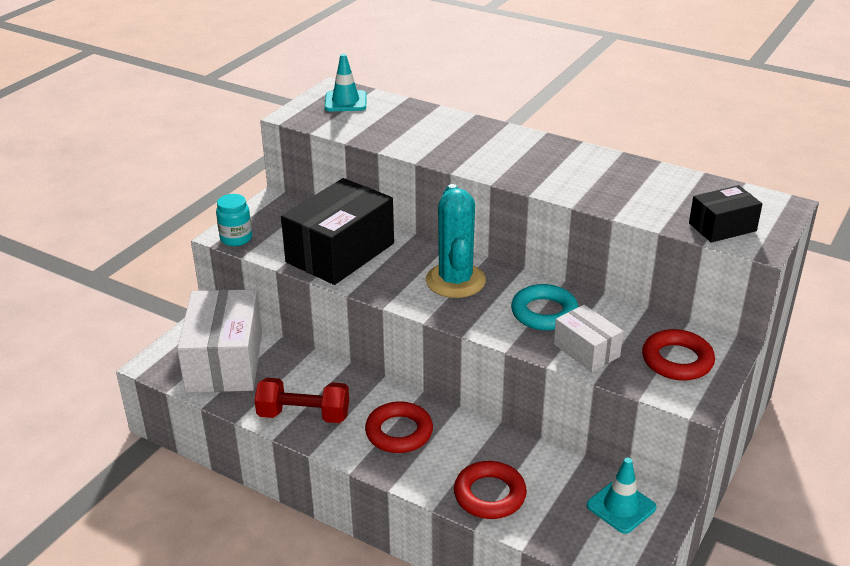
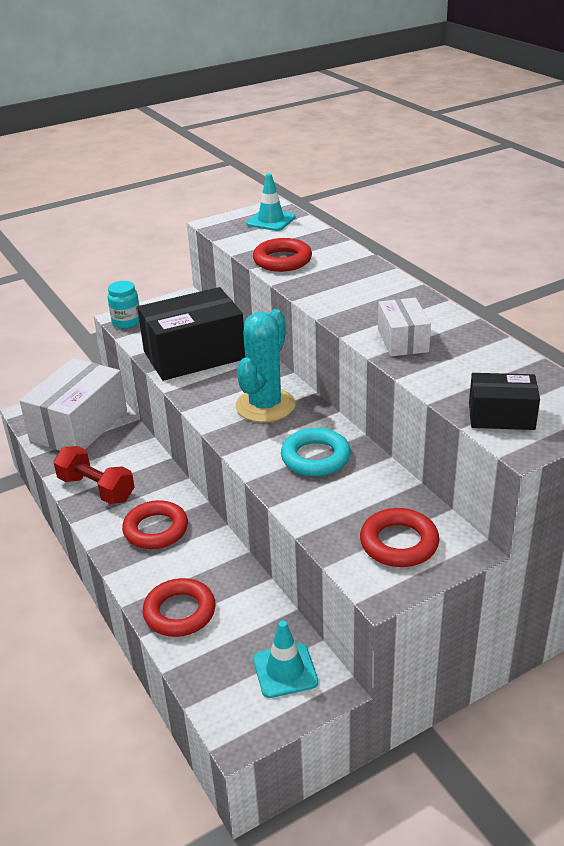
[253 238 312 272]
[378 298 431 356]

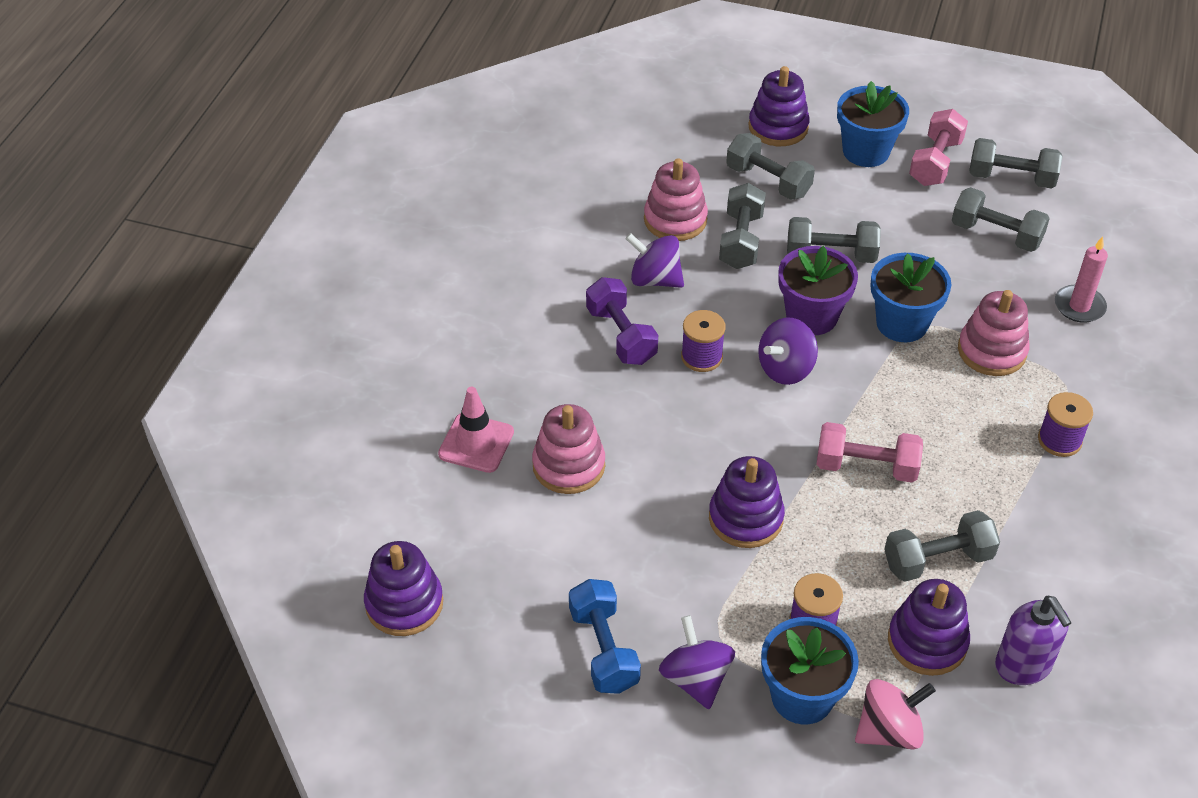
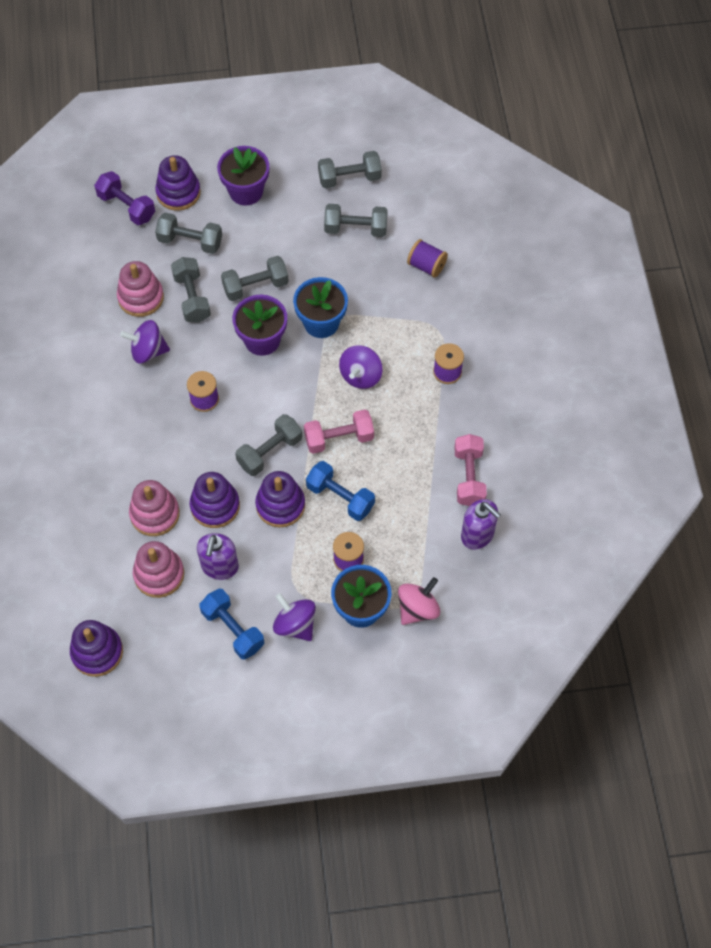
[94 171 155 225]
[133 541 184 598]
[190 472 240 528]
[197 533 239 580]
[217 146 269 206]
[235 414 302 476]
[306 461 375 521]
[339 345 382 389]
[407 239 448 278]
[454 434 487 506]
[438 387 514 473] (first image)

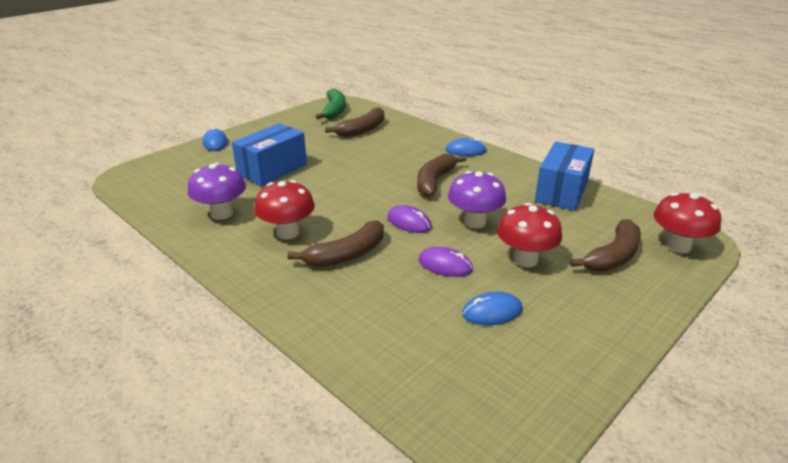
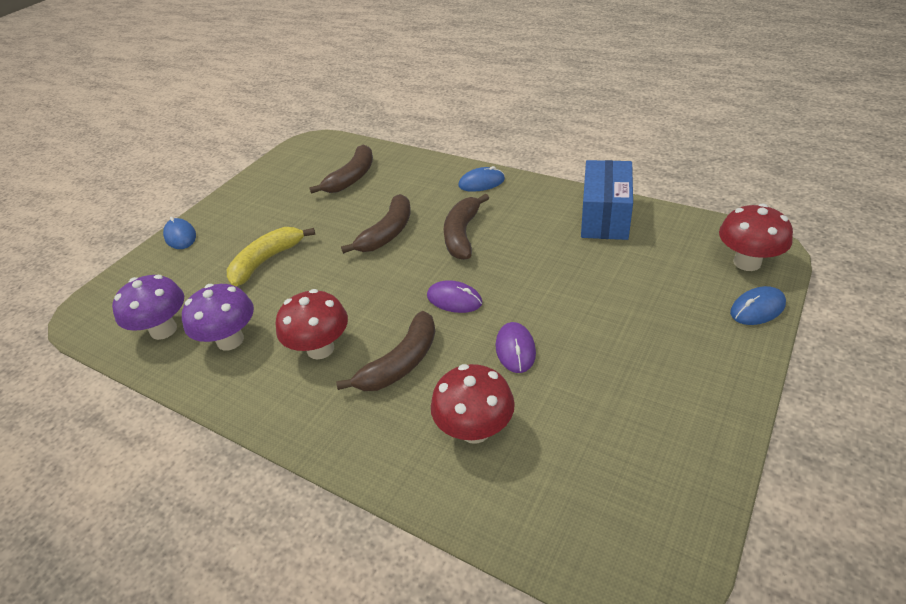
[112 275 184 340]
[227 227 315 286]
[341 194 411 254]
[431 364 515 444]
[496 322 536 373]
[730 286 786 325]
[315 89 346 119] (first image)

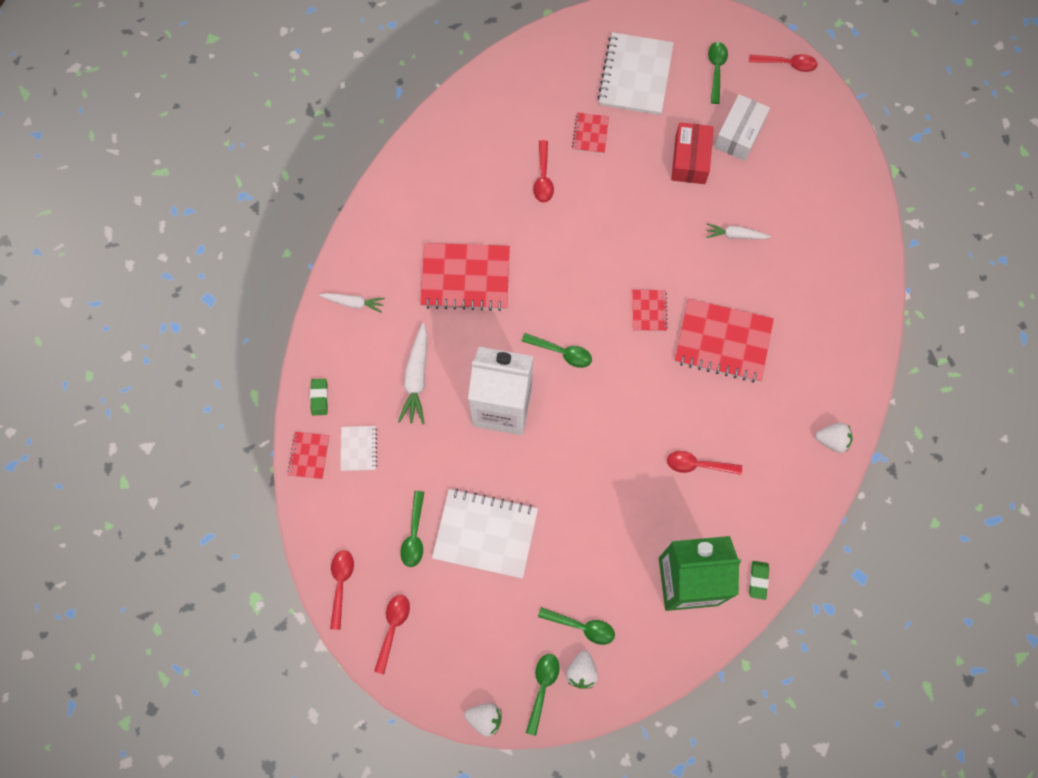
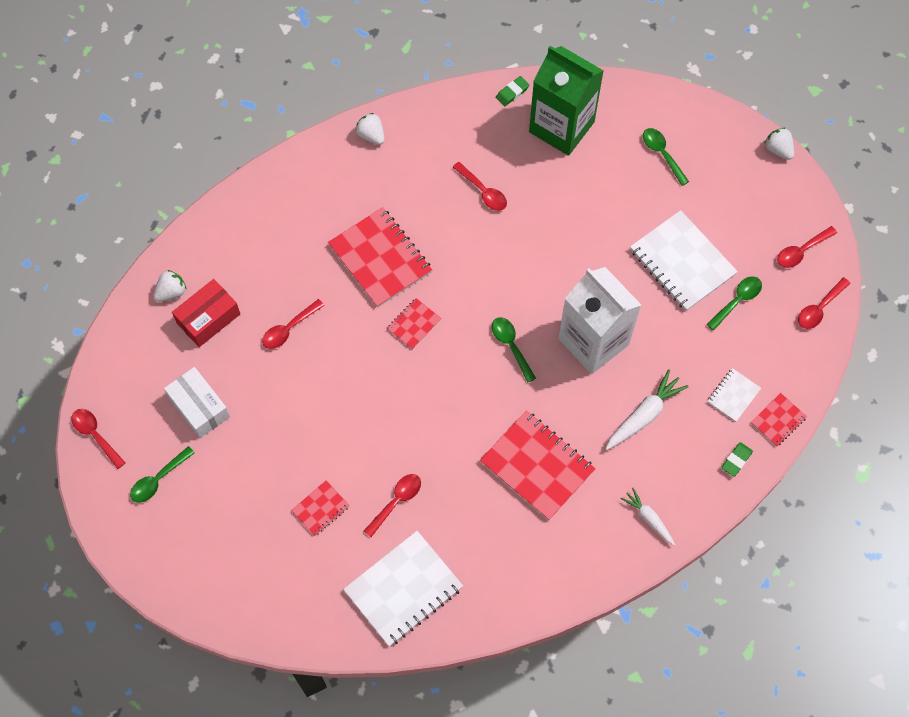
[153 270 187 302]
[164 367 230 438]
[172 279 240 347]
[262 299 324 349]
[343 531 463 646]
[526 654 560 736] (first image)

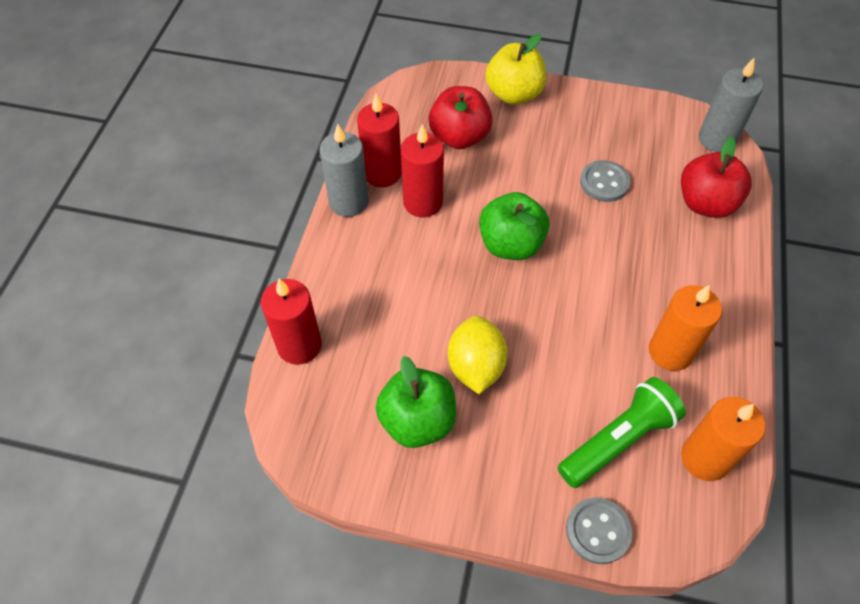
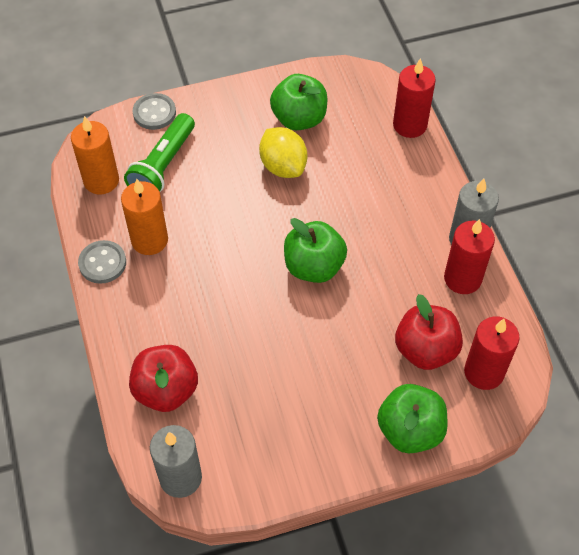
[78 240 126 284]
[377 384 447 453]
[464 316 520 390]

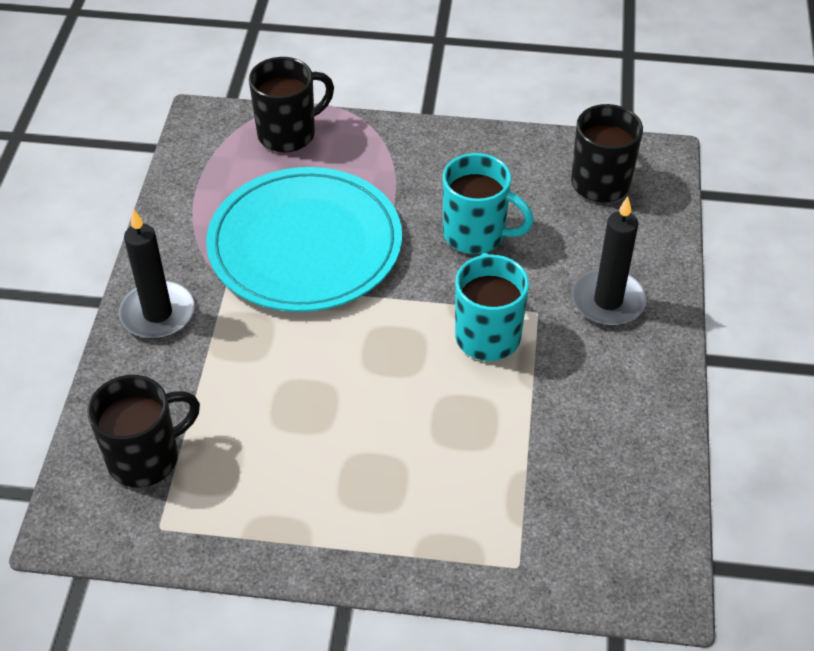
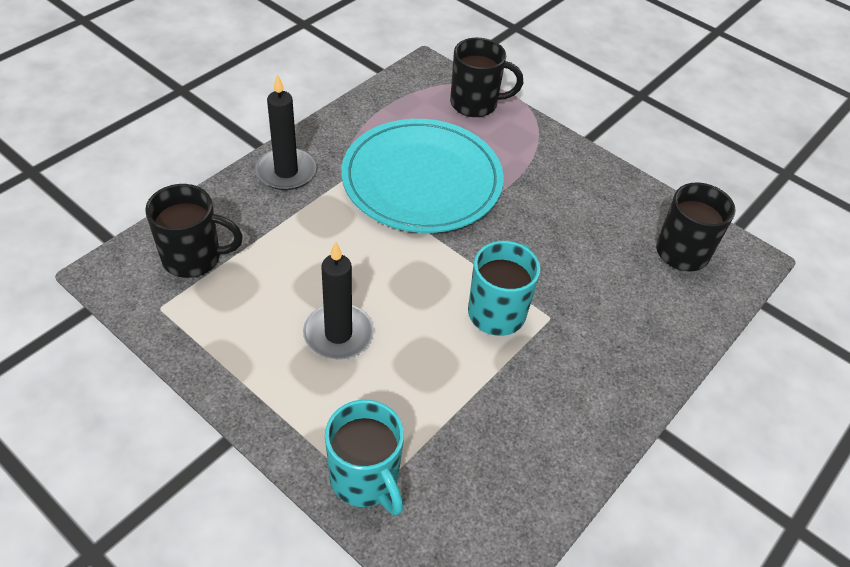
[303 242 374 360]
[325 400 404 516]

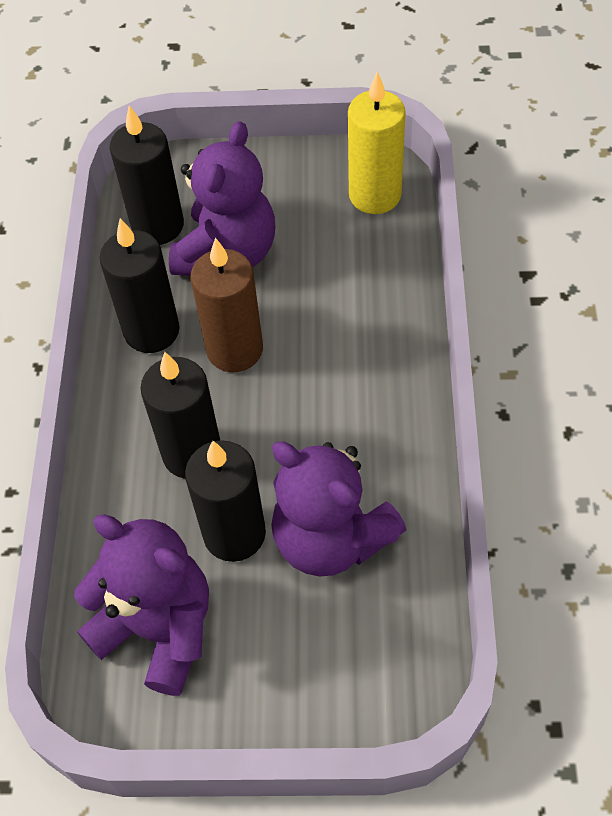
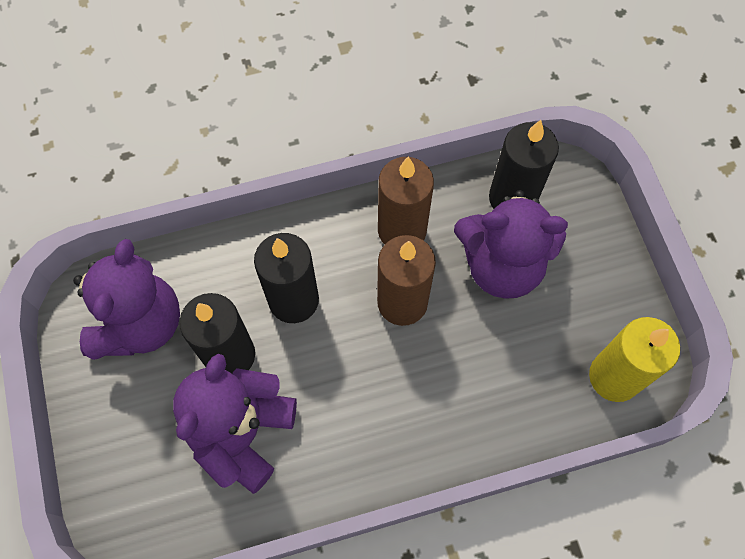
[378 157 434 245]

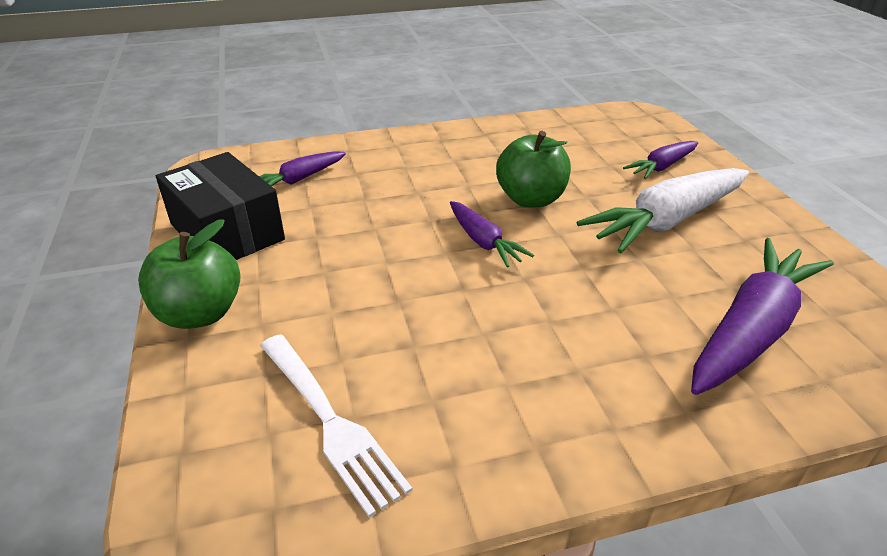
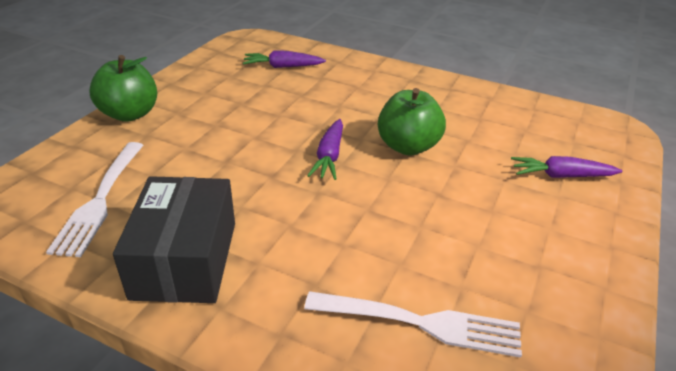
[113 176 235 303]
[304 291 522 358]
[577 168 749 253] (first image)

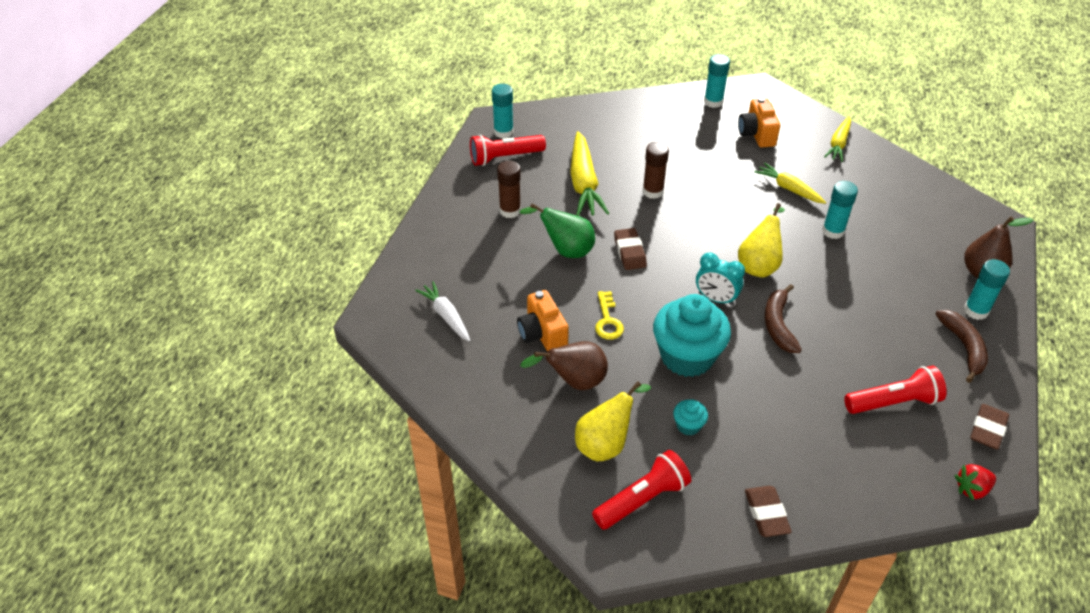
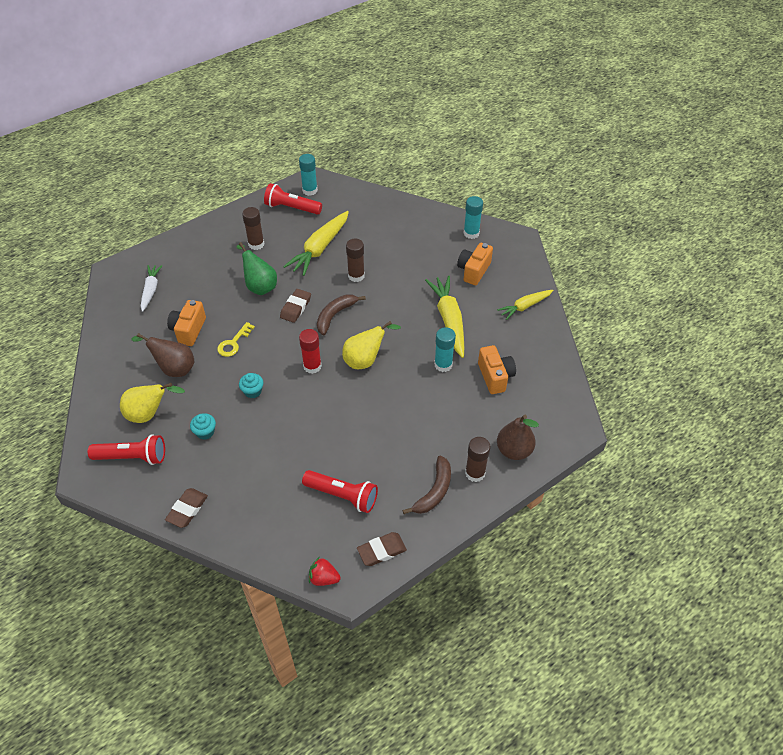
[239 373 264 398]
[299 329 322 374]
[317 295 366 335]
[425 276 464 358]
[465 437 490 482]
[478 345 516 394]

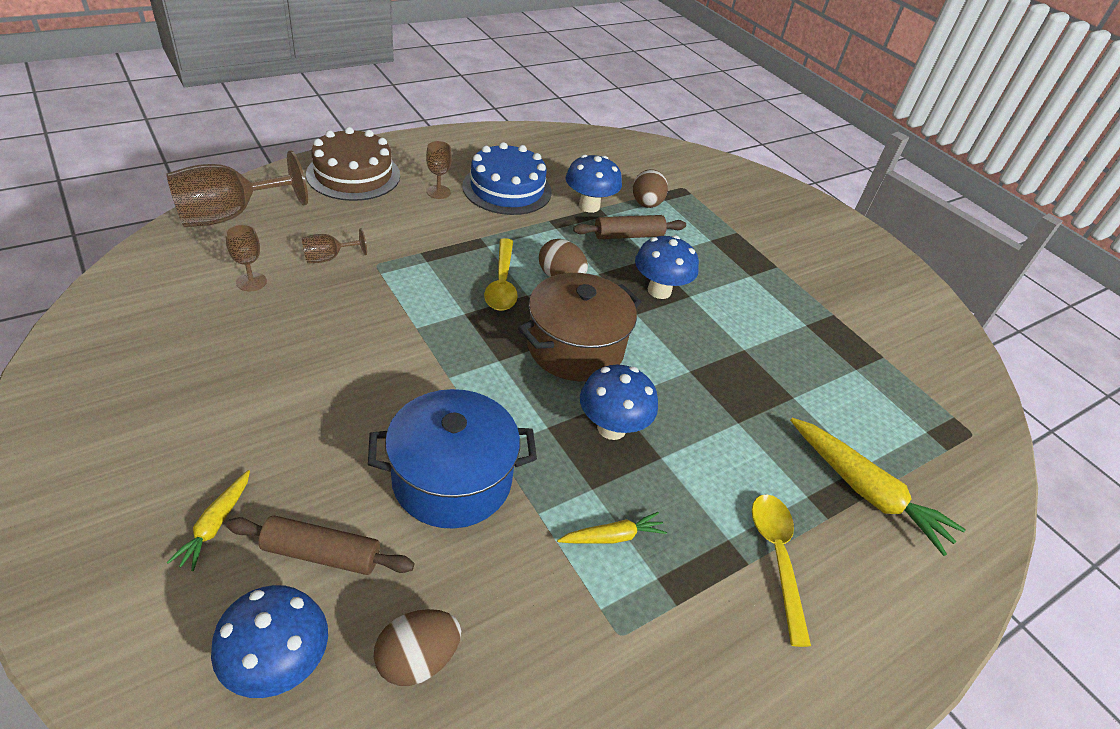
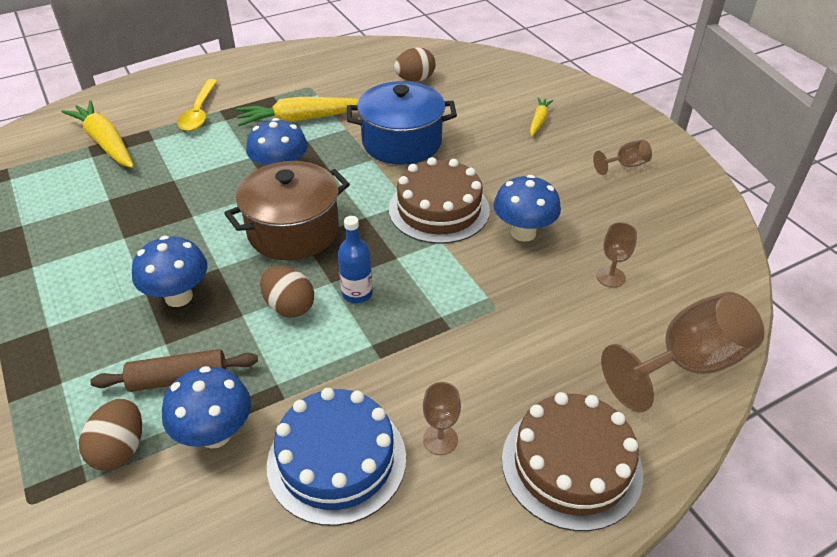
[236 97 359 126]
[338 216 373 303]
[389 157 490 244]
[494 175 561 242]
[593 140 652 175]
[226 515 414 575] (first image)

